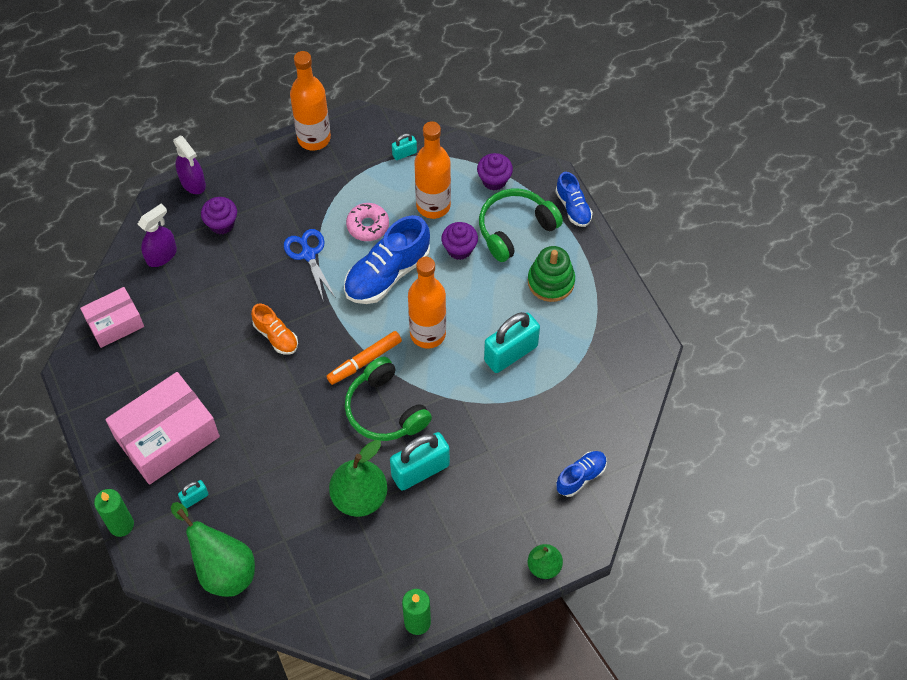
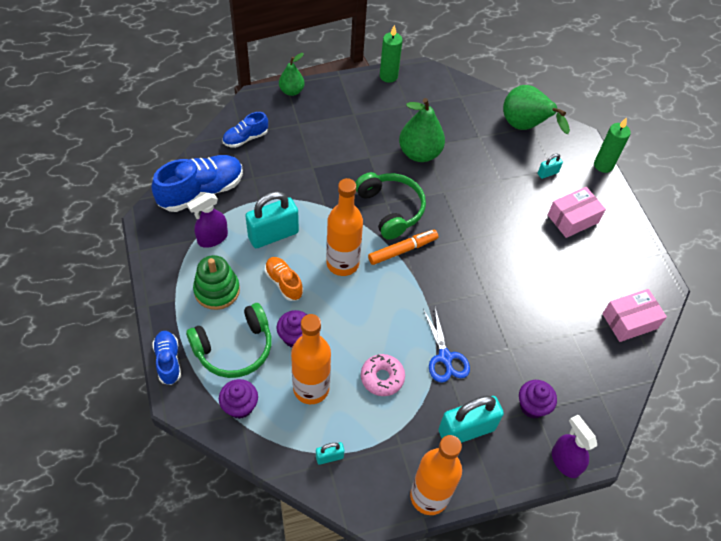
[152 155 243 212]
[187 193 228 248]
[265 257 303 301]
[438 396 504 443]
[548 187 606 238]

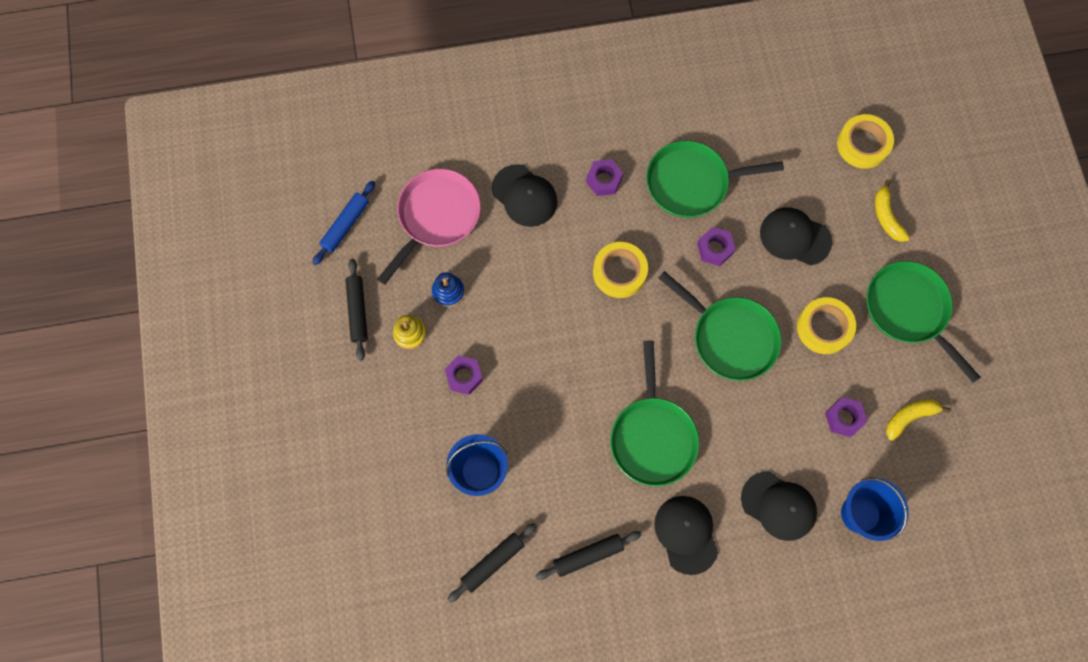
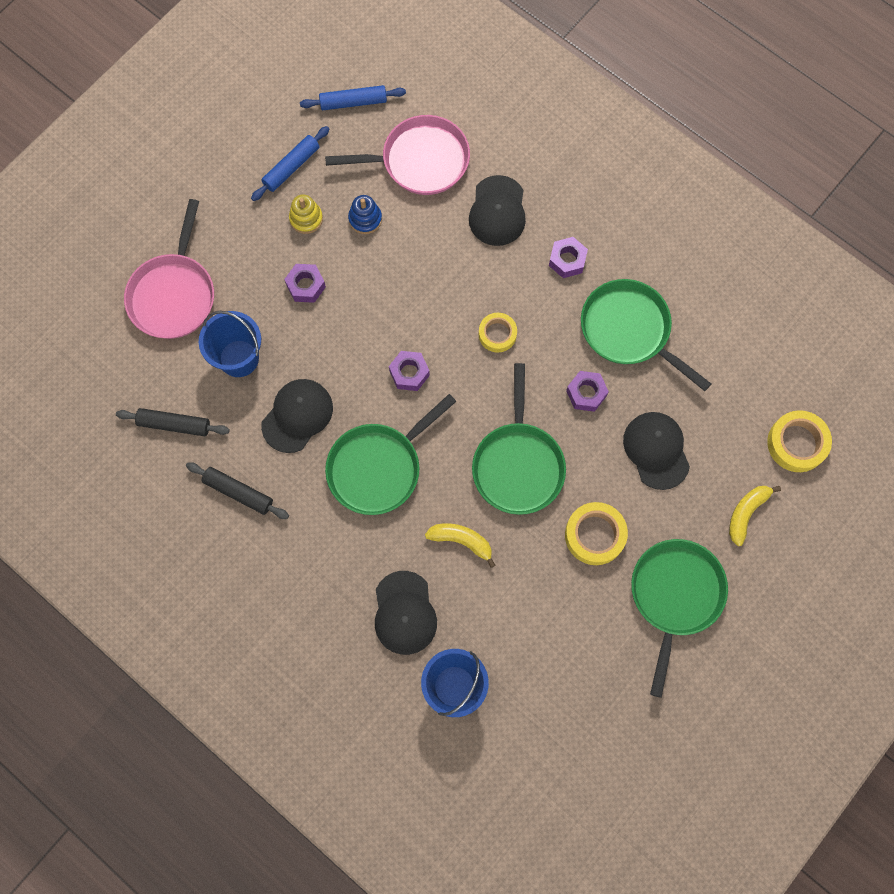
[124 199 214 339]
[251 126 329 201]
[261 379 333 453]
[389 351 430 391]
[425 523 496 568]
[479 313 517 353]

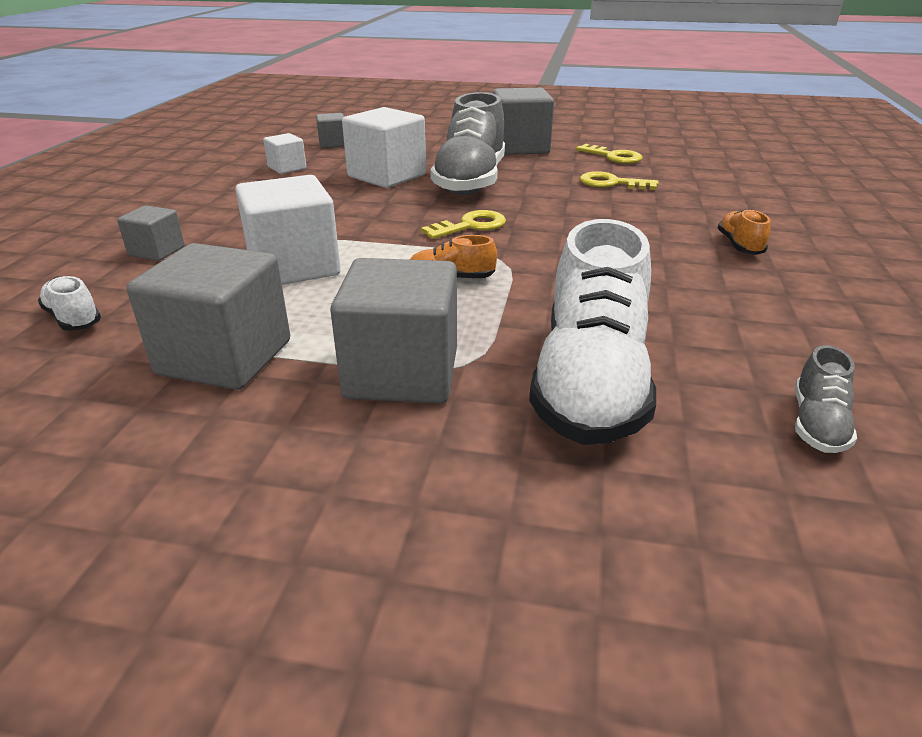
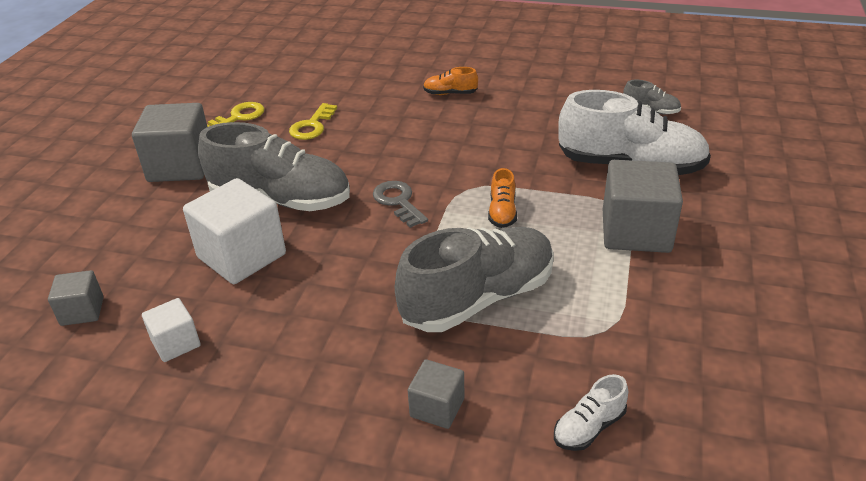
[373 181 428 228]
[395 227 554 332]
[127 243 290 390] (first image)

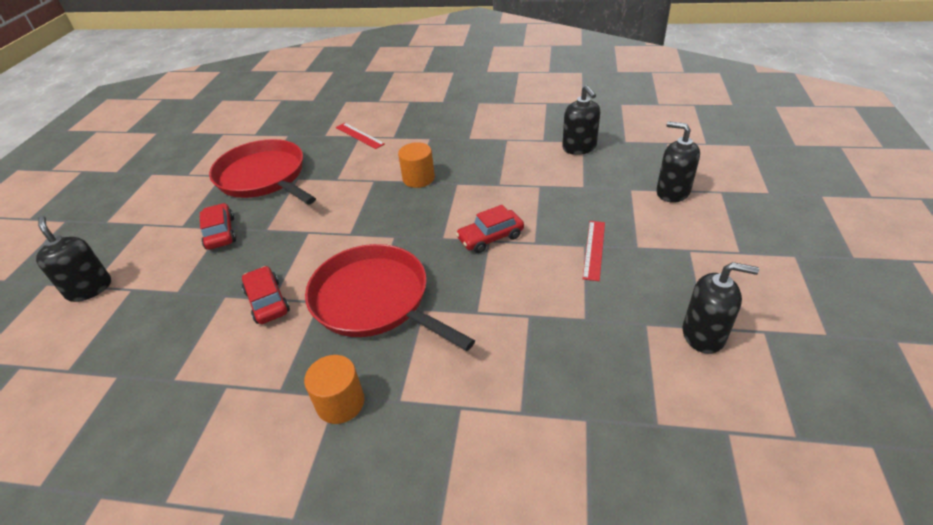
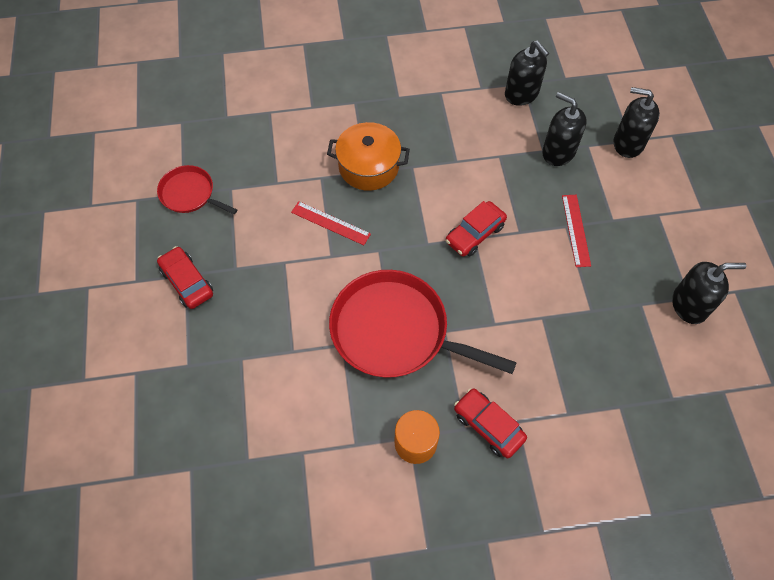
[157 165 237 215]
[291 201 371 245]
[327 122 410 191]
[454 388 527 458]
[542 92 587 166]

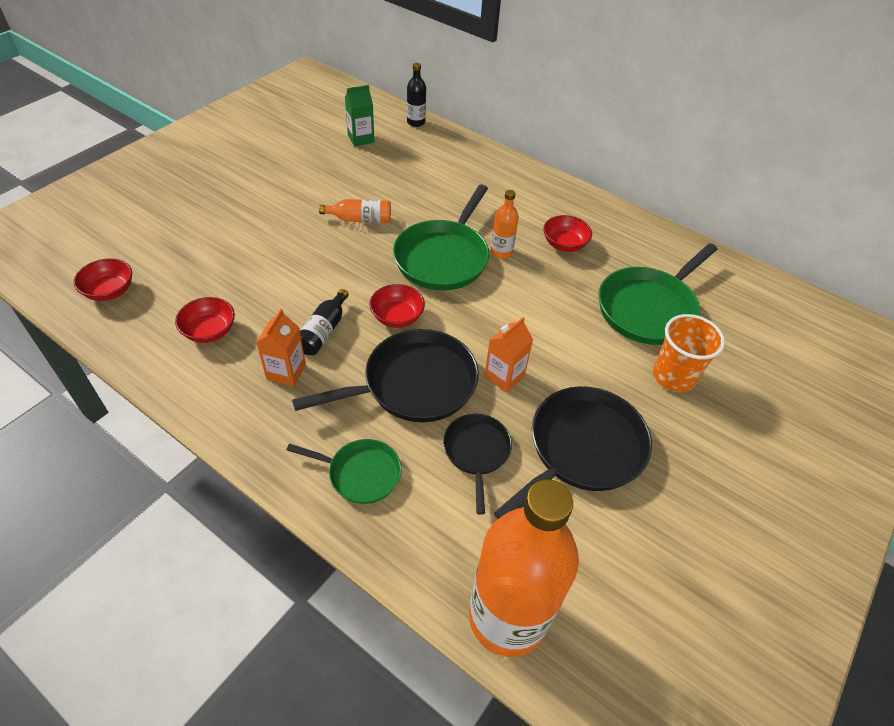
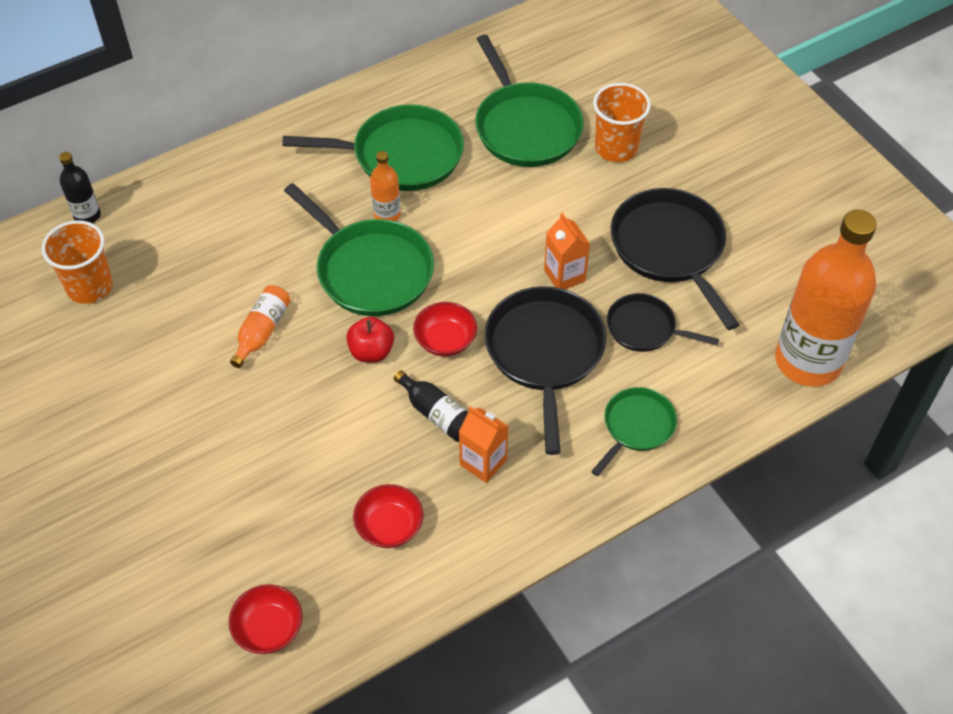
[42 220 113 304]
[282 104 464 191]
[347 317 394 363]

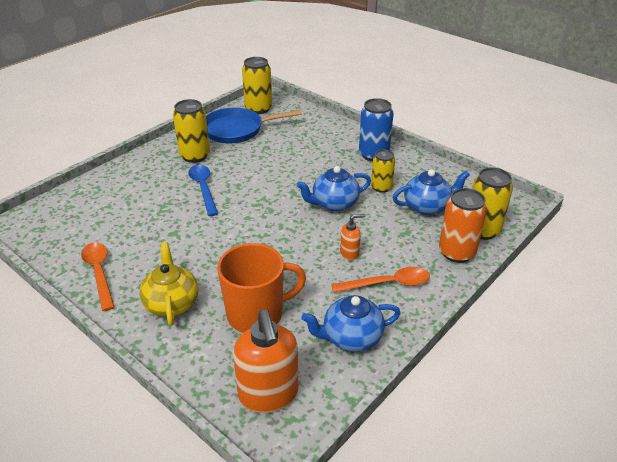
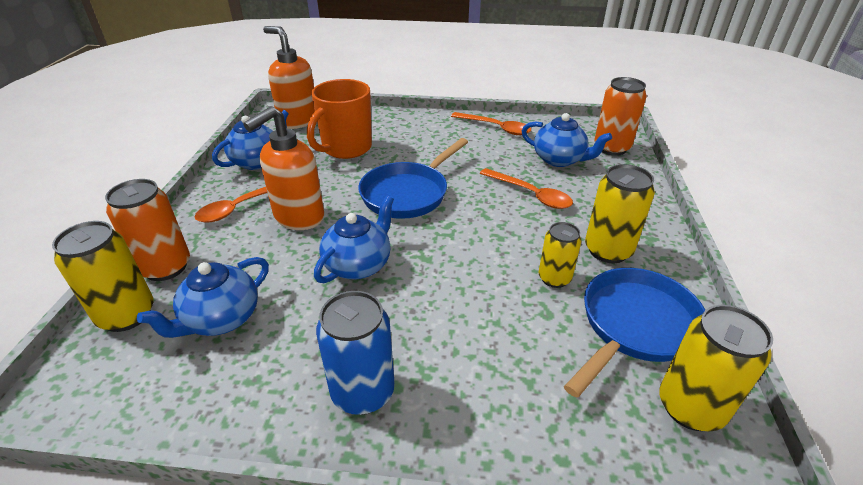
[243 106 324 230]
[358 138 468 219]
[480 168 573 209]
[522 113 612 167]
[539 222 581 288]
[594 77 647 156]
[139 242 198 326] (first image)
[188 165 218 216] (first image)

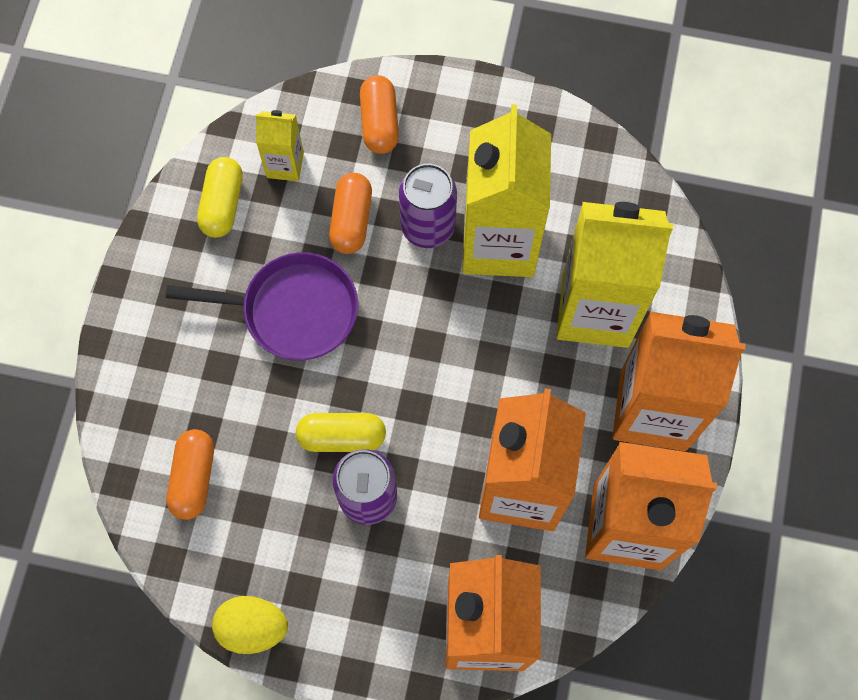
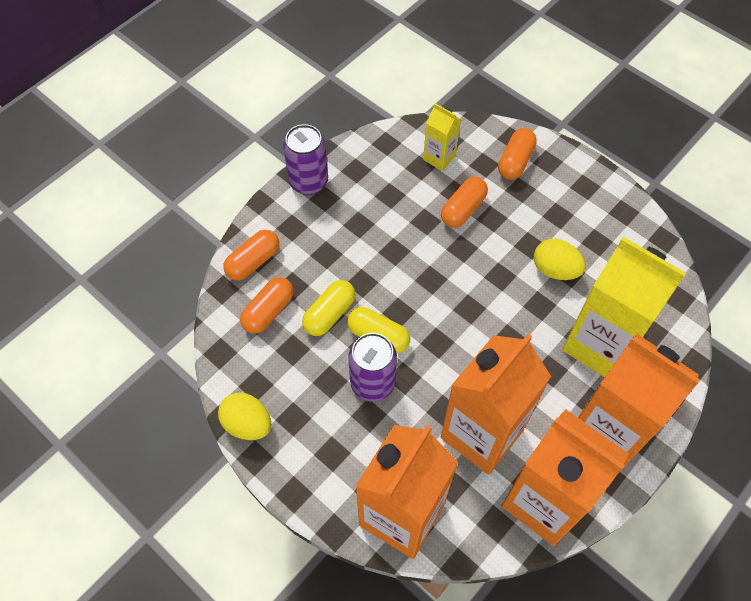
[223 230 279 281]
[283 124 328 195]
[302 280 355 336]
[534 239 586 280]
[166 252 358 360] (first image)

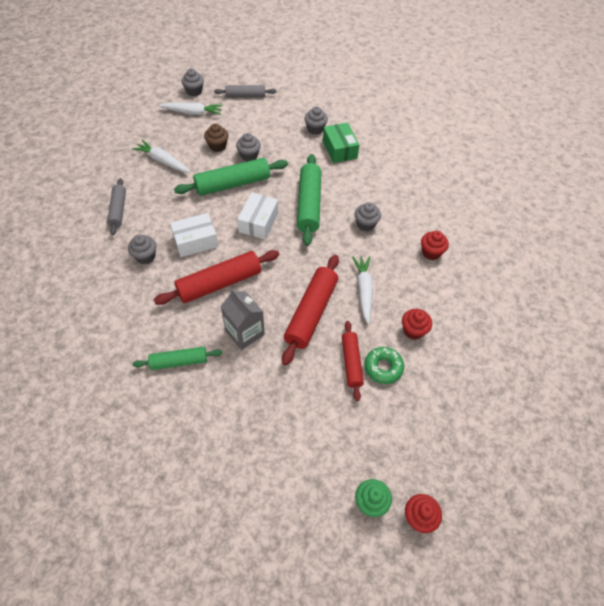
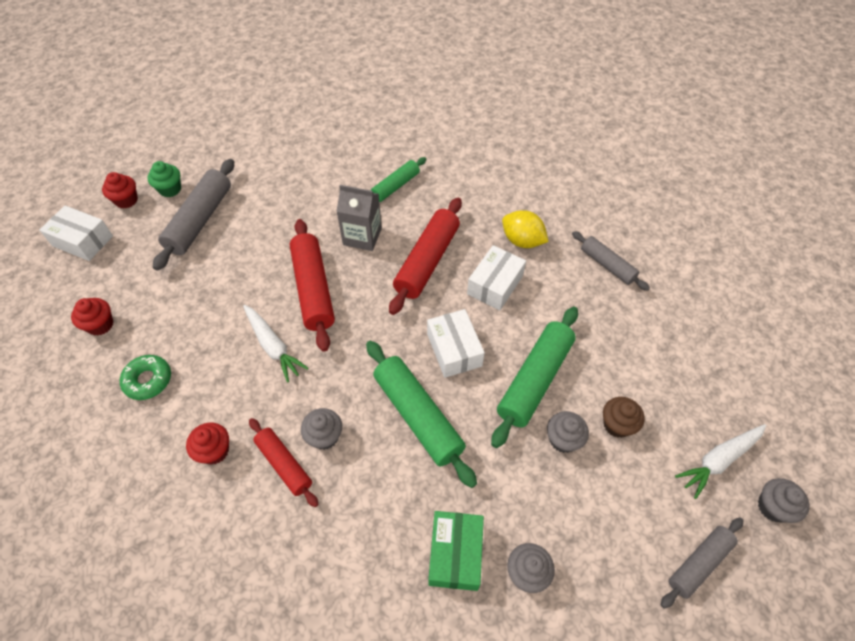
[39 206 113 261]
[71 298 113 336]
[120 355 171 400]
[153 159 234 271]
[249 418 319 507]
[428 511 484 591]
[502 210 549 248]
[132 140 191 172] (first image)

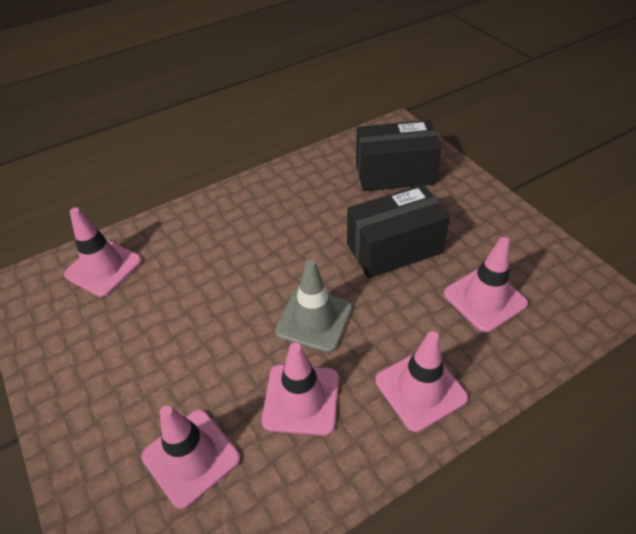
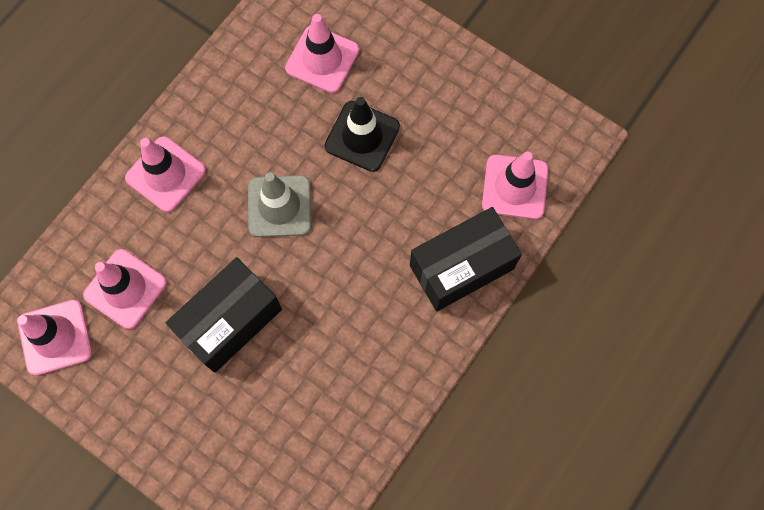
[17 300 92 376]
[325 97 400 172]
[410 207 522 311]

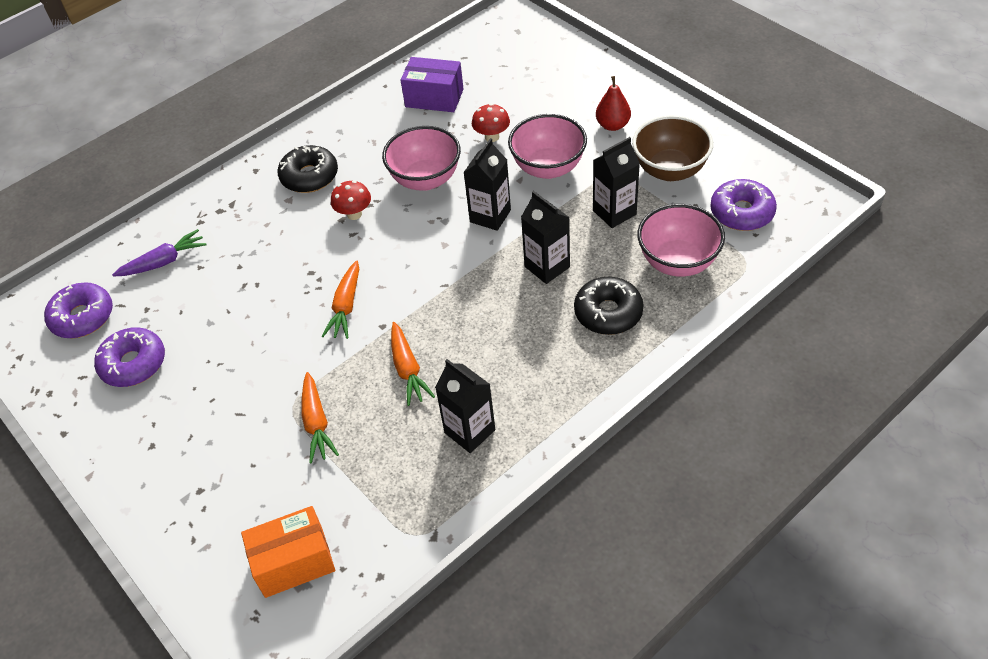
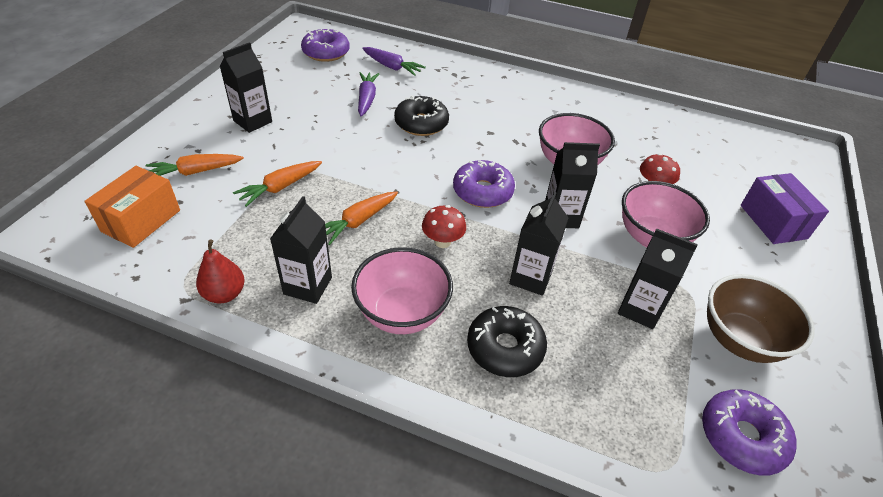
[85 166 180 248]
[146 154 244 176]
[196 239 245 303]
[220 42 272 133]
[351 247 453 334]
[358 72 379 116]
[394 95 449 136]
[422 205 466 248]
[453 160 515 208]
[741 173 829 244]

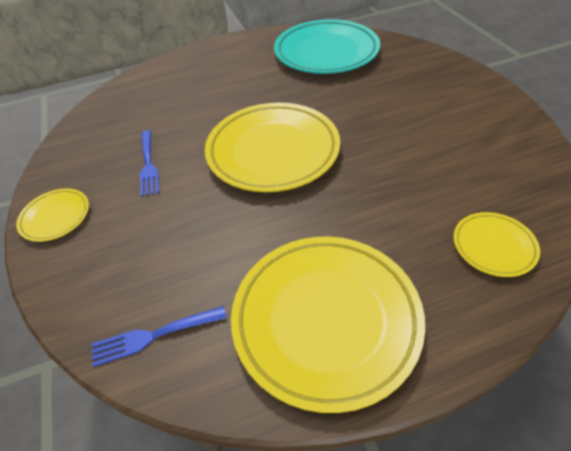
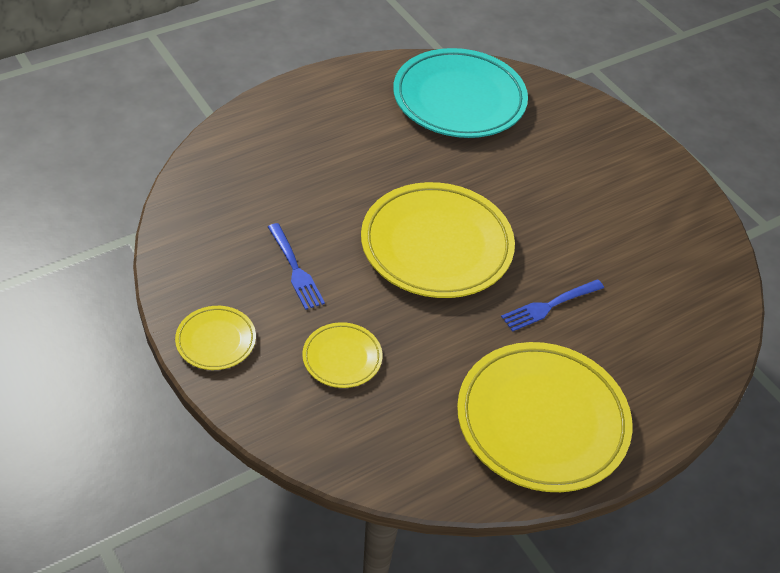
[302 322 382 388]
[501 279 604 332]

